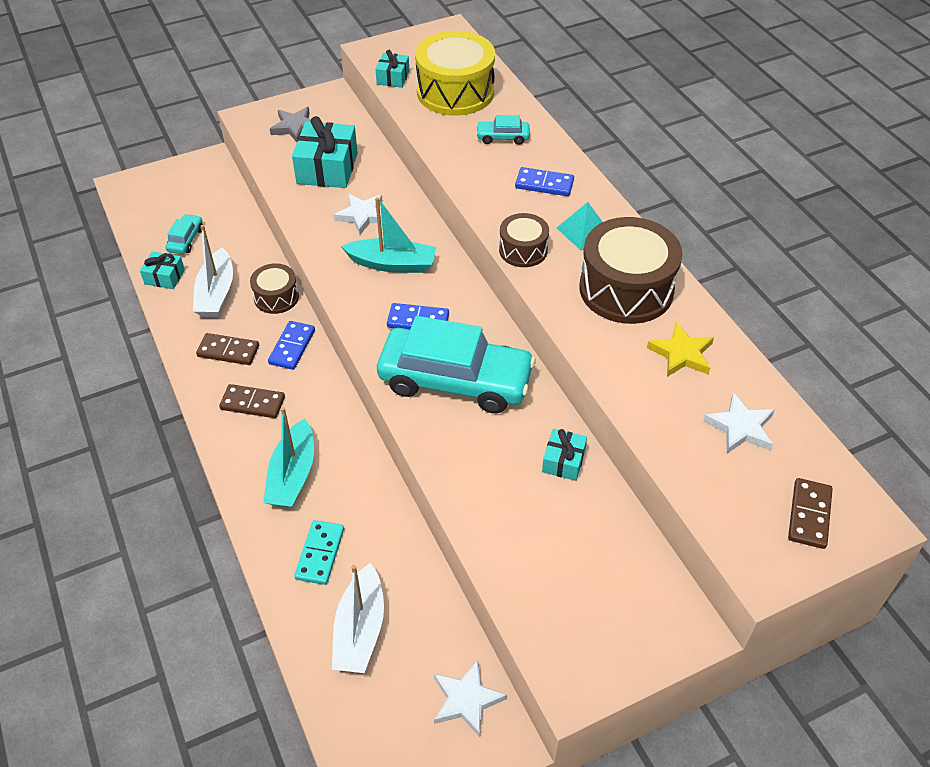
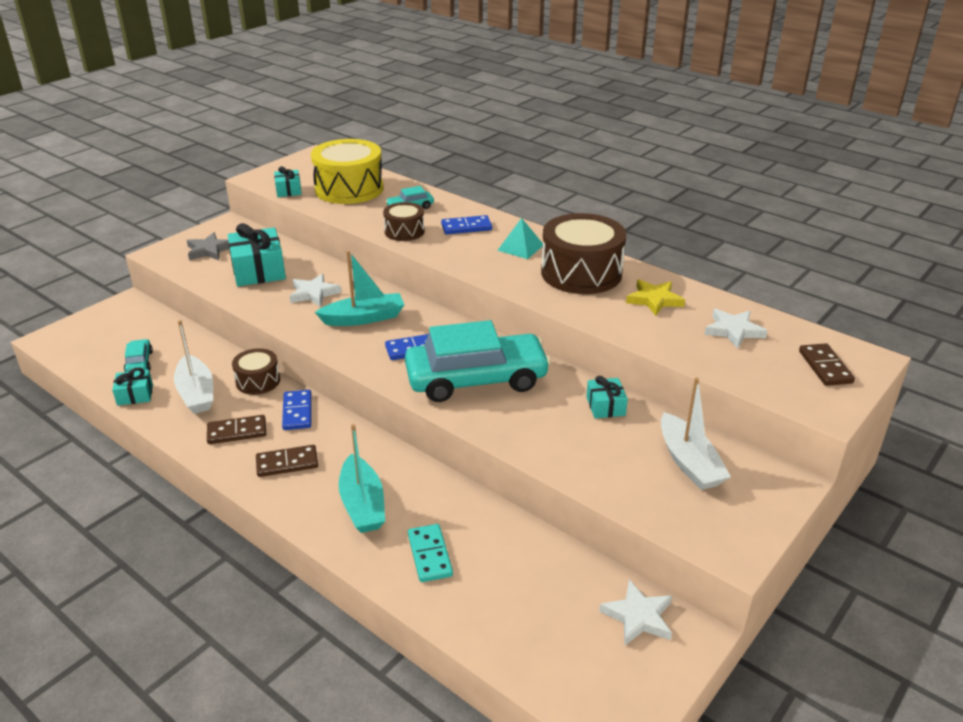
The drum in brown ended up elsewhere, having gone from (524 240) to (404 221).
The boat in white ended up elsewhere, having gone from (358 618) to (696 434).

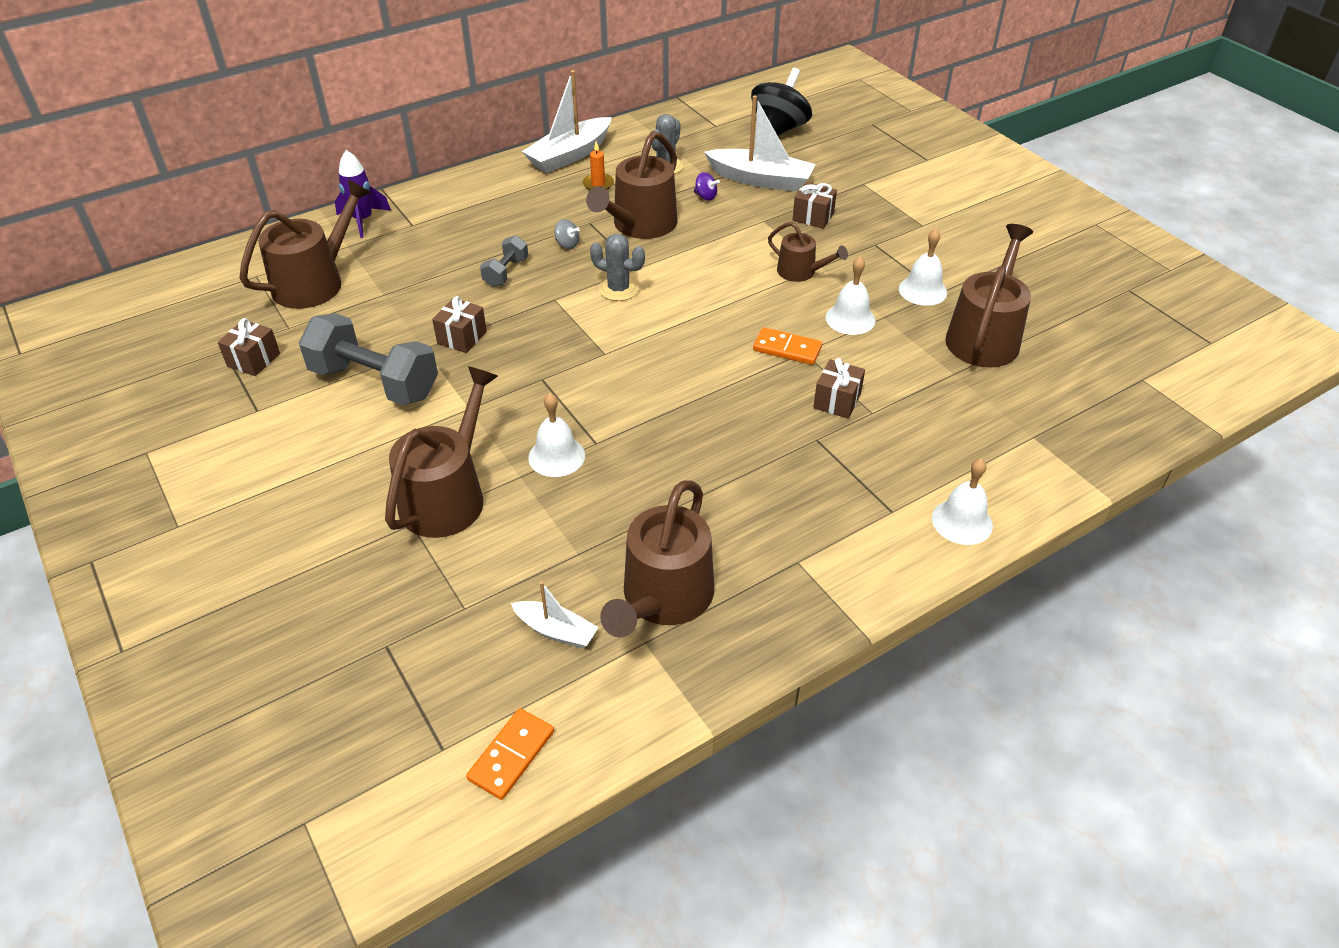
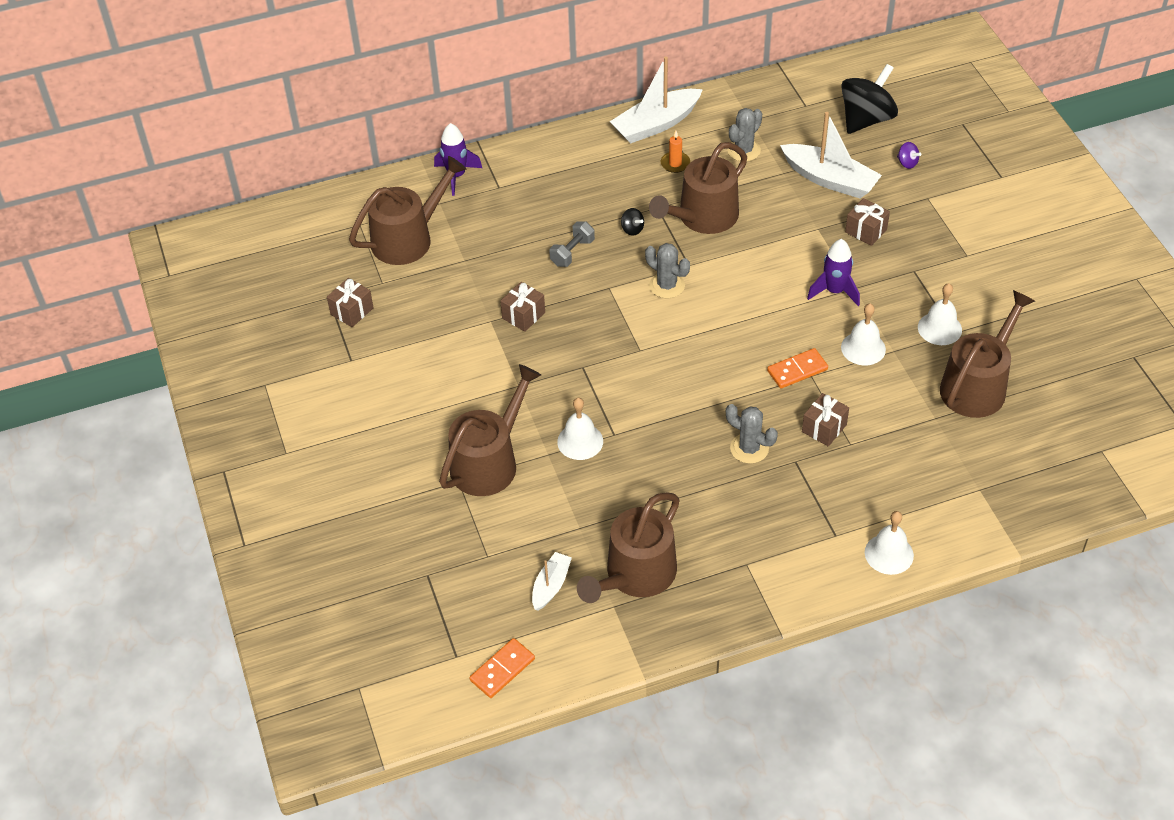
The spinning top in purple ended up elsewhere, having gone from (707 186) to (909 155).
What was the spinning top in grey at (566 234) turned into the spinning top in black at (632 222).
Where the watering can in brown stood at (808 252), the rocket in purple came to stand at (833 272).
The second view lost the dumbbell in grey at (368 359).
The domino in orange at (787 346) ended up facing another way, 60 degrees counterclockwise from before.
The boat in white at (555 614) ended up facing another way, 105 degrees counterclockwise from before.
The second view gained the cactus in grey at (752 434).

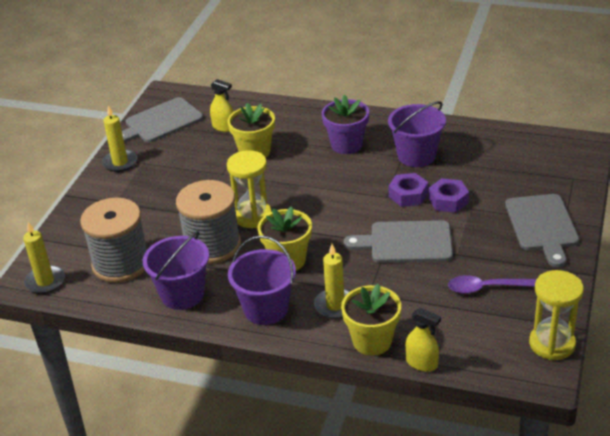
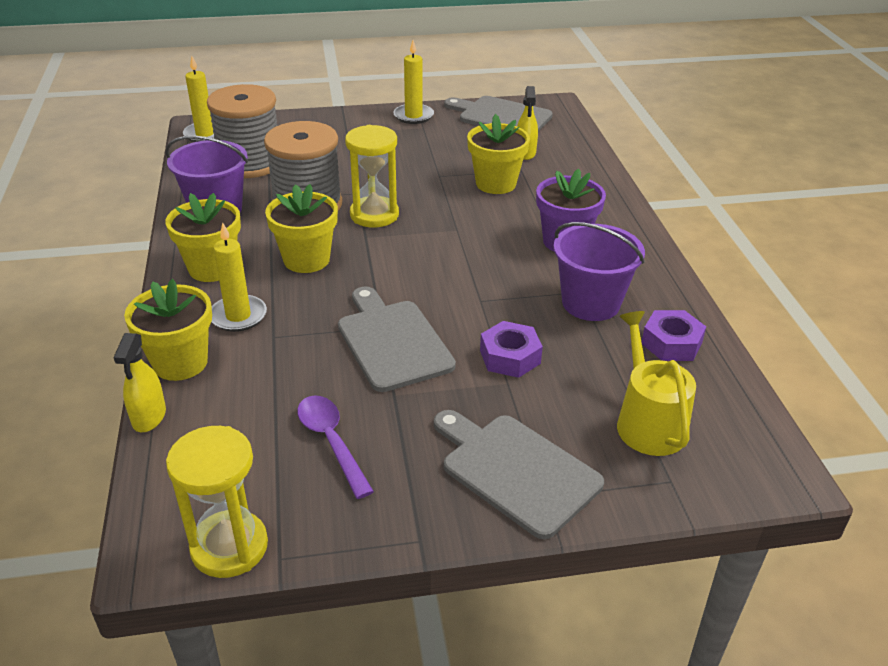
The nut in purple ended up elsewhere, having gone from (408 190) to (674 335).
The cutting board in grey at (542 230) ended up facing another way, 75 degrees clockwise from before.
Where the bucket in purple stood at (262 280), the flower pot in yellow came to stand at (203 237).
The second view gained the watering can in yellow at (656 383).

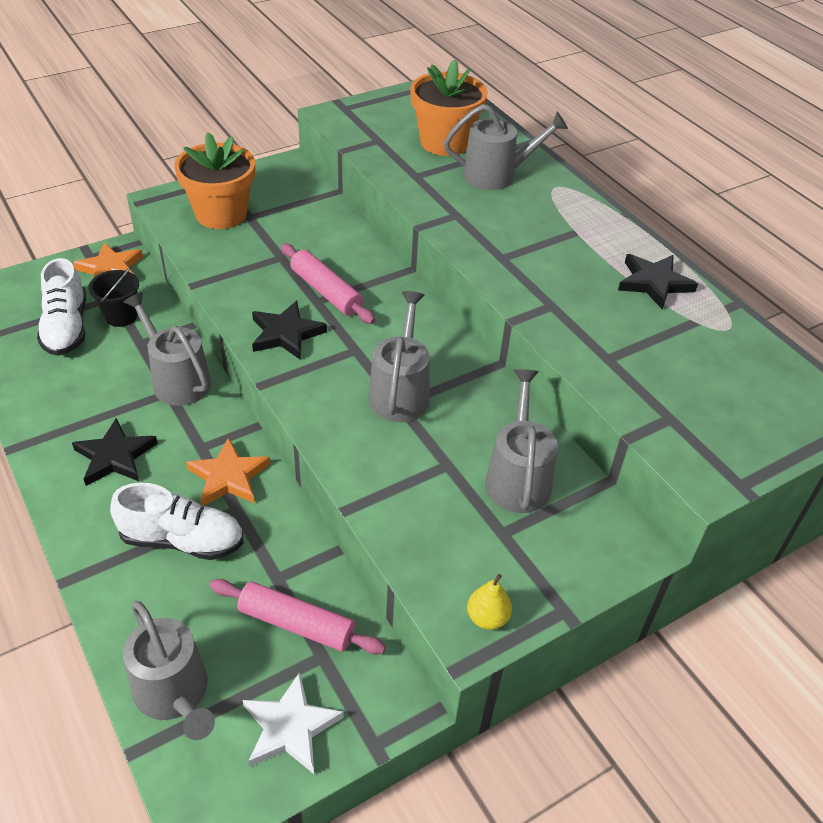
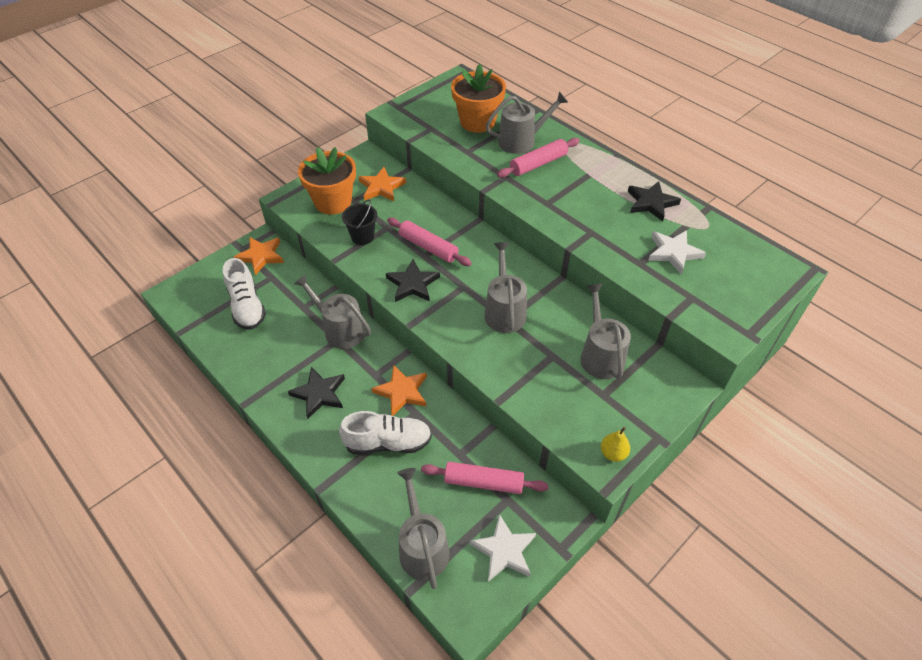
The bucket in black ended up elsewhere, having gone from (113 296) to (359 222).
The watering can in grey at (169 670) ended up facing another way, 150 degrees counterclockwise from before.
The second view gained the rolling pin in pink at (538 158).
The second view gained the star in orange at (382 184).
The second view gained the star in white at (677 252).

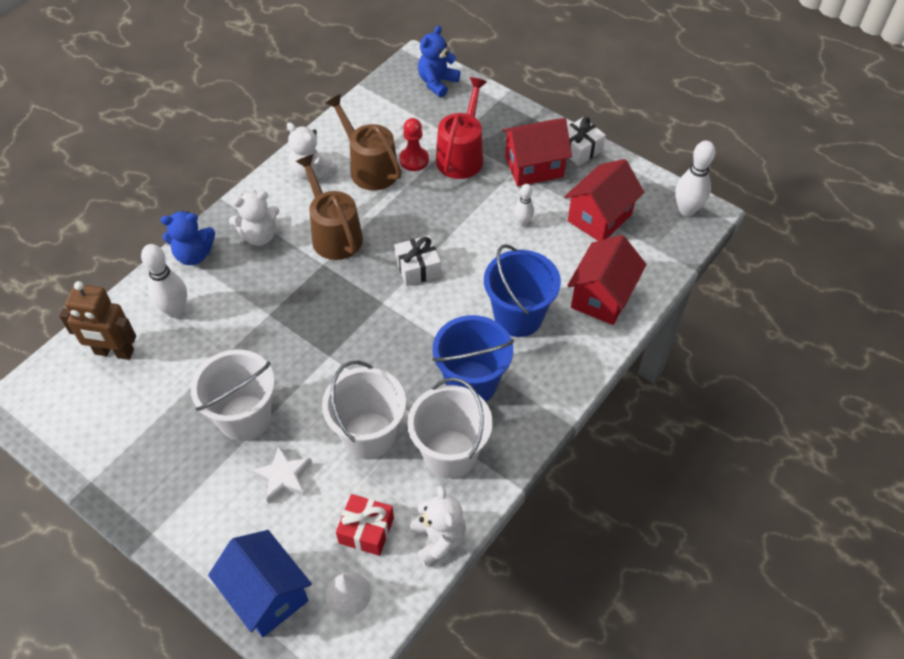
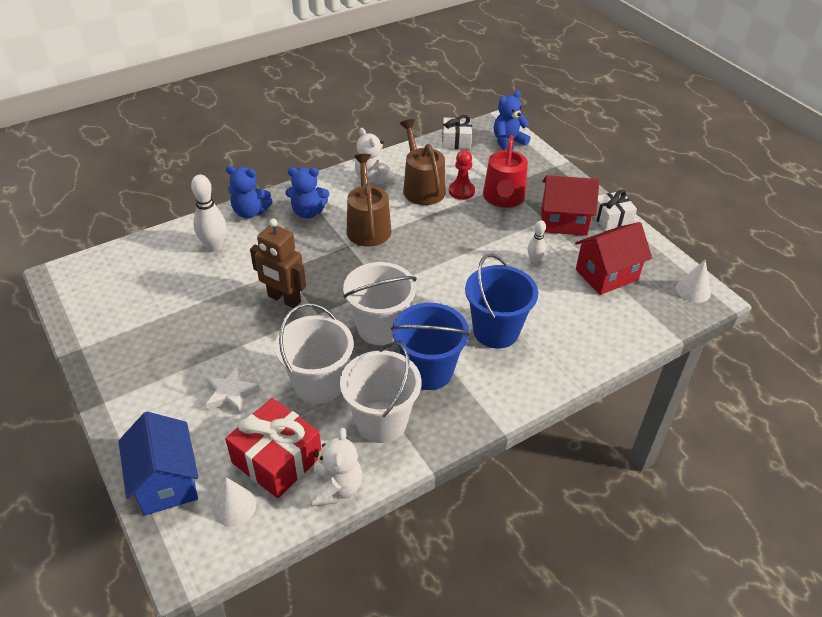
The watering can in red at (461 128) ended up facing another way, 150 degrees clockwise from before.
Where the bowling pin in white stood at (695 178), the cone in white came to stand at (693 281).
What was the teddy bear in white at (254 218) turned into the teddy bear in blue at (307 193).
The gift in white ended up elsewhere, having gone from (417 260) to (457 132).
The second view lost the house in red at (606 280).
The robot in brown ended up elsewhere, having gone from (97 320) to (278 263).
The bucket in white ended up elsewhere, having gone from (233 395) to (380 303).
The size of the gift in red at (365 525) changed by a factor of 1.56.

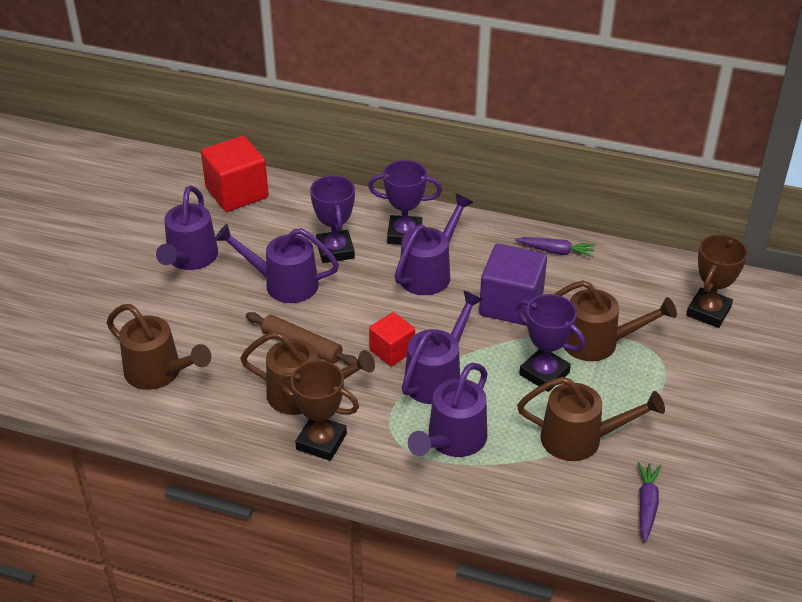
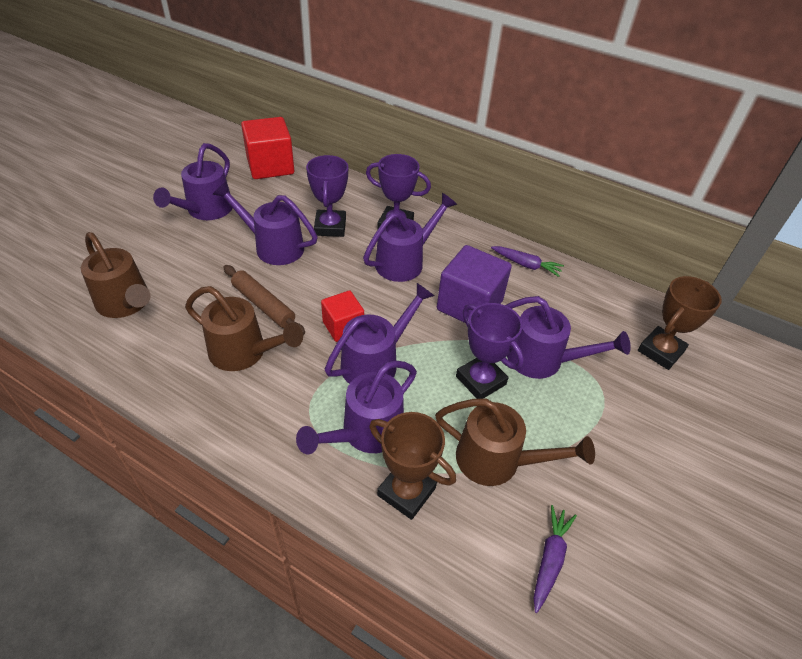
What was the watering can in brown at (616 320) turned into the watering can in purple at (568 337).
The trophy in brown ended up elsewhere, having gone from (318 410) to (412 466).

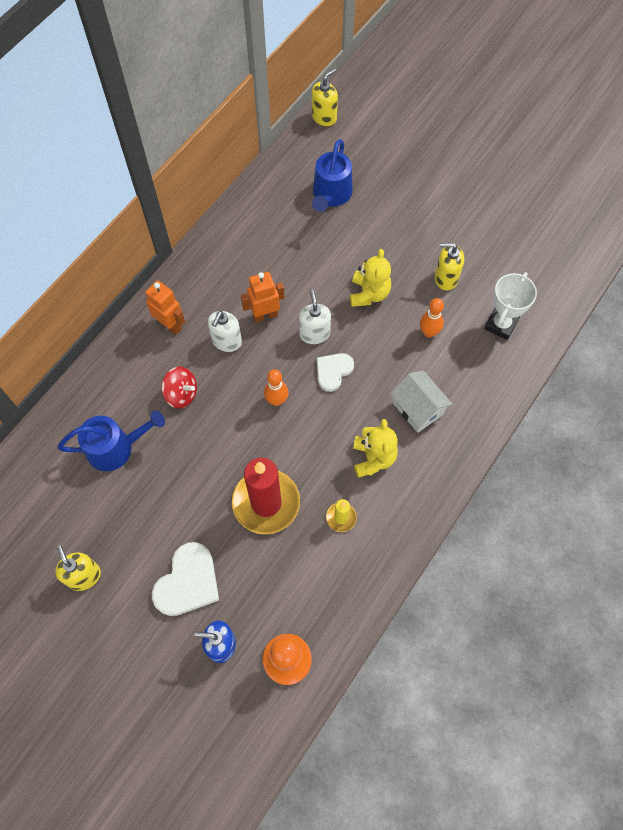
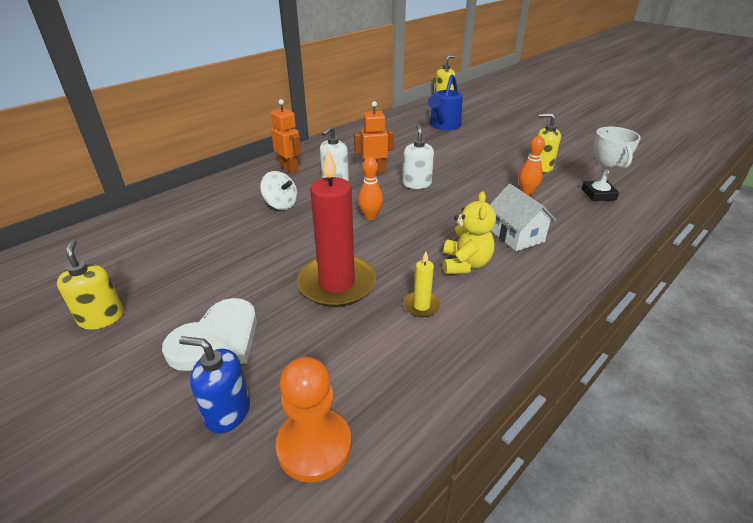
The second view lost the teddy bear in yellow at (370 278).
The trophy in white at (510 306) ended up facing another way, 45 degrees counterclockwise from before.
The second view lost the heart in white at (335 372).
What was the spinning top in red at (179 387) turned into the spinning top in white at (278 190).
The second view lost the watering can in blue at (111 441).

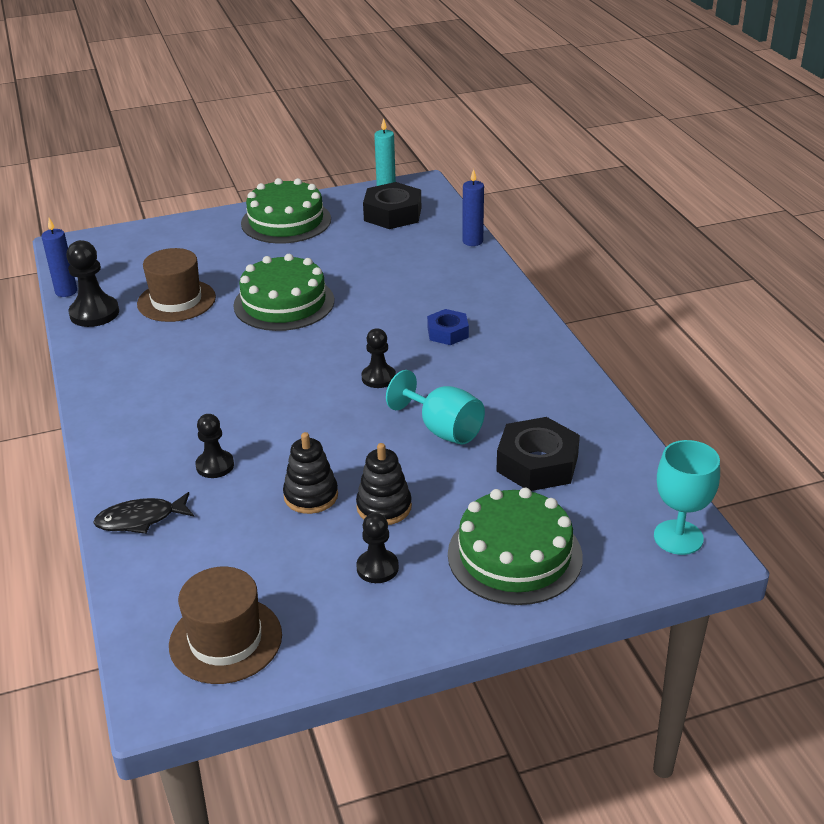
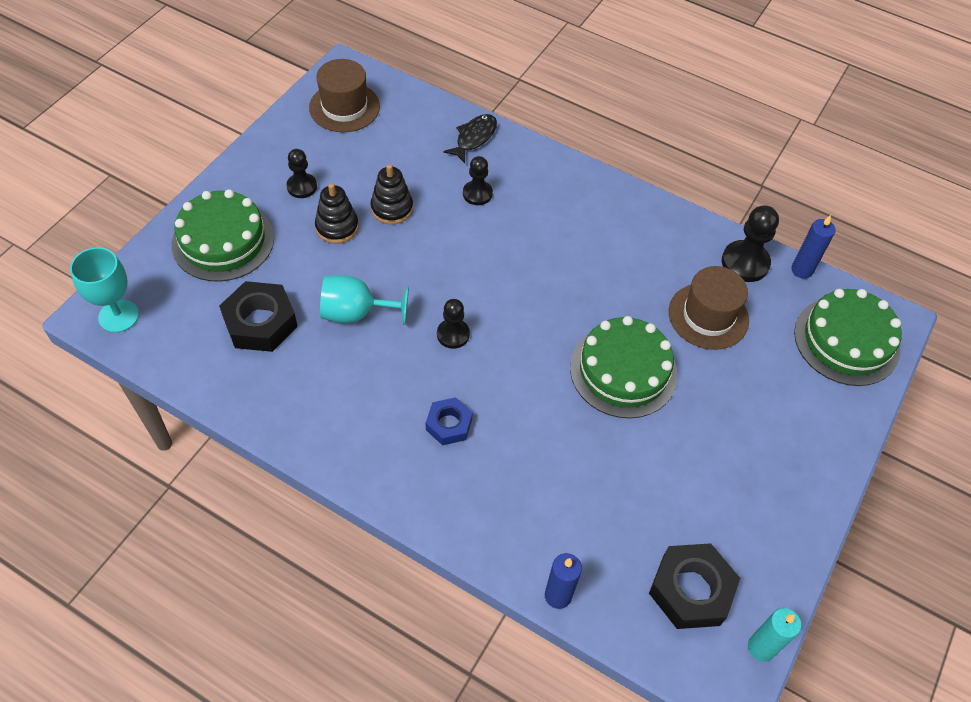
The cake in green ended up elsewhere, having gone from (286 211) to (848 337).

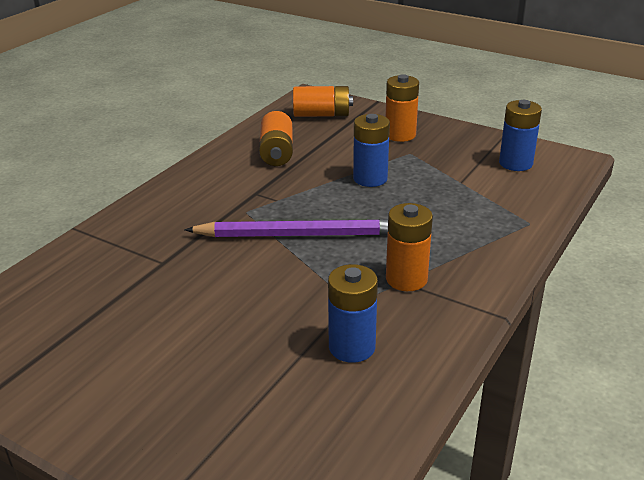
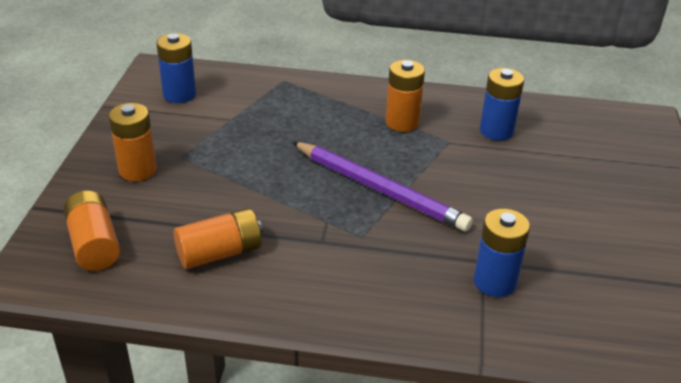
The battery in blue ended up elsewhere, having gone from (371 150) to (502 253).
The pencil in purple at (286 228) ended up facing another way, 150 degrees clockwise from before.

